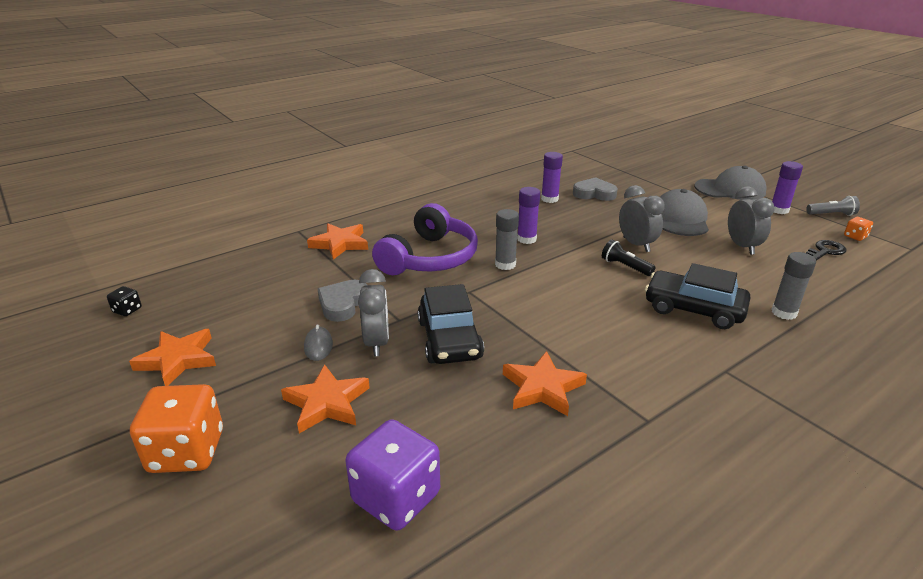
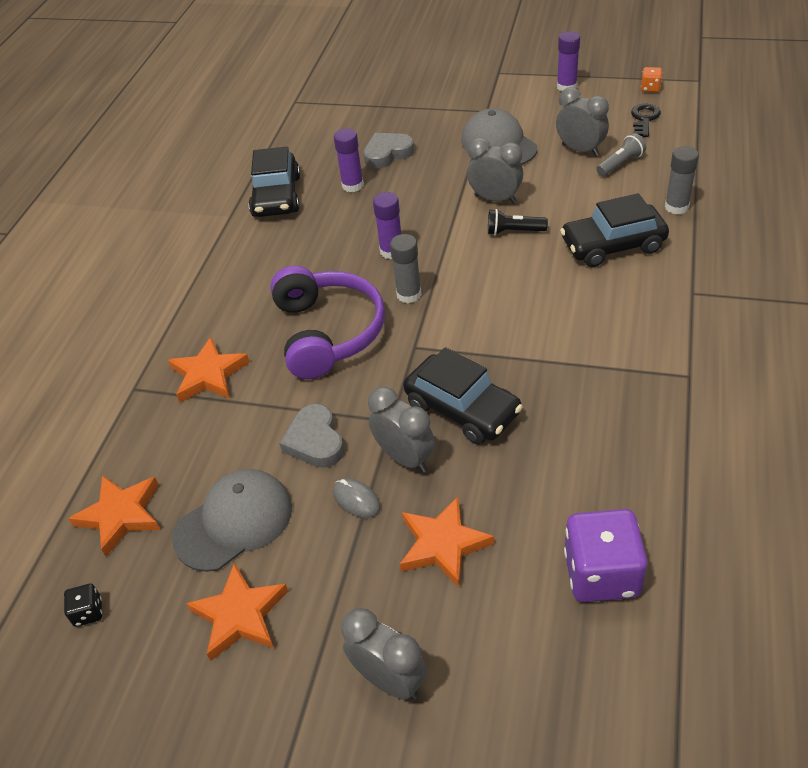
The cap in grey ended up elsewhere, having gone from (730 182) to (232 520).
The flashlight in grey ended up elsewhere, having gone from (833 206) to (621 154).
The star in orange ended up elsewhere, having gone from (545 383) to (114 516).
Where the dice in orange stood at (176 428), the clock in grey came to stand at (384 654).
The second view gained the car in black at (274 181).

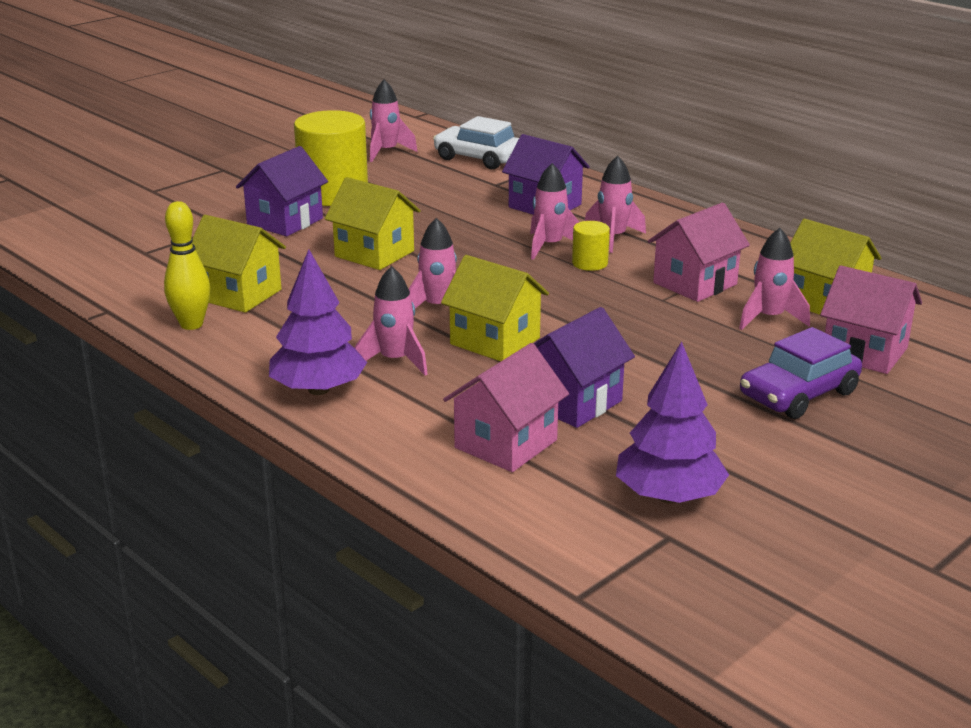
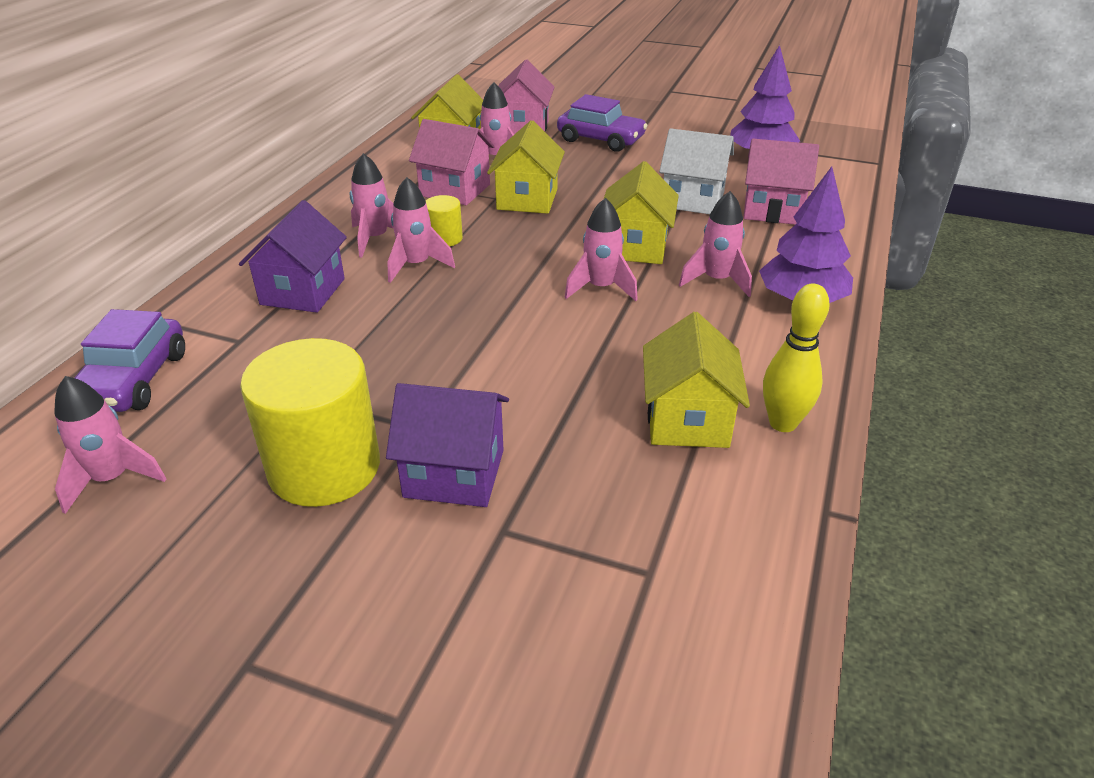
What was the car in white at (476 142) turned into the car in purple at (129 360).
The house in yellow ended up elsewhere, having gone from (373 223) to (526 167).
What was the house in purple at (584 367) turned into the house in white at (696 171).

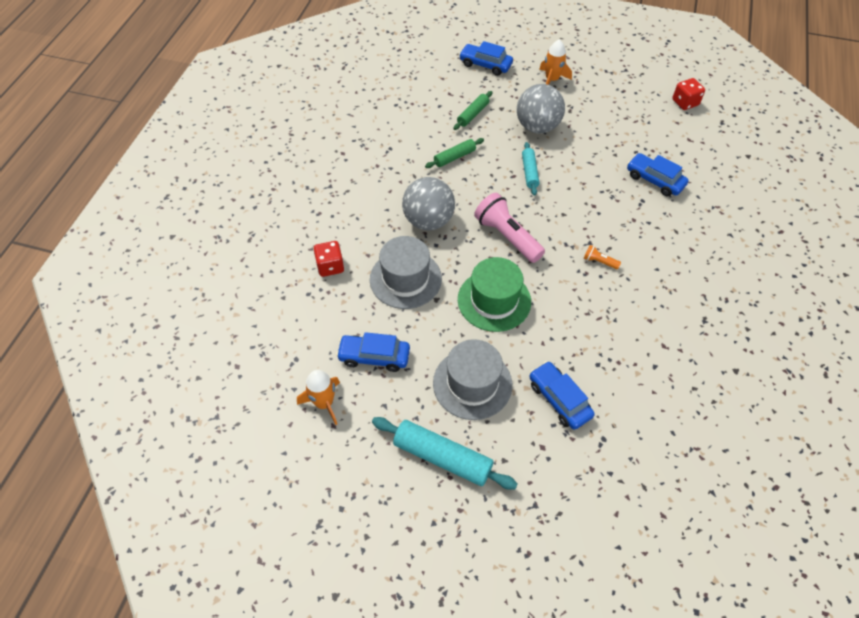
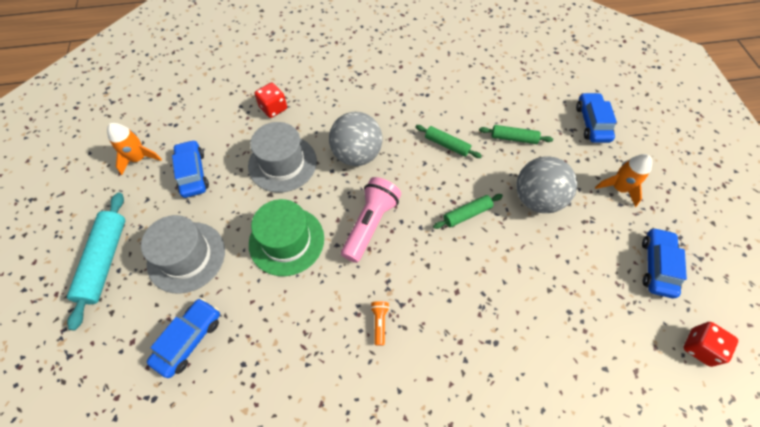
What was the rolling pin in turquoise at (531 169) turned into the rolling pin in green at (468 211).
The car in blue ended up elsewhere, having gone from (658 175) to (664 262).

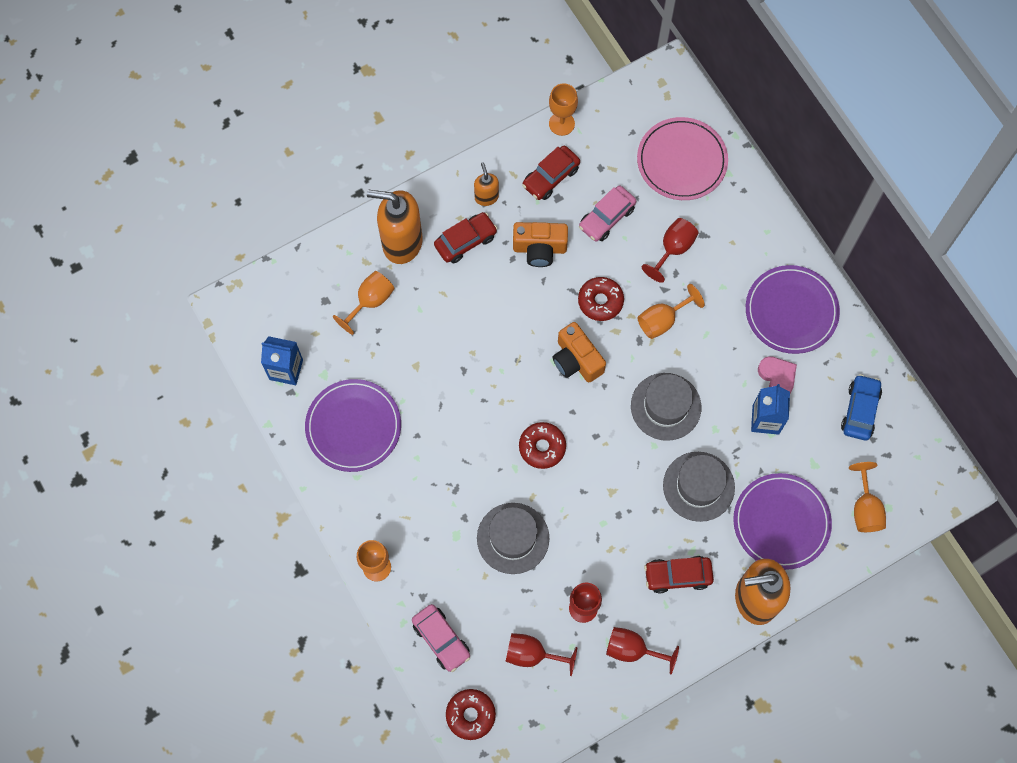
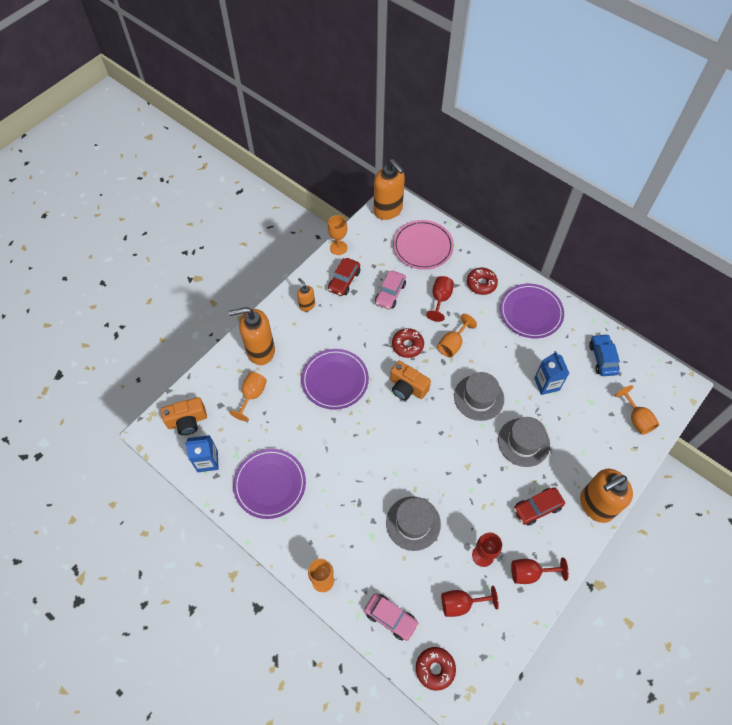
The second view lost the car in red at (466 237).
The camera in orange ended up elsewhere, having gone from (540 244) to (184 416).
The second view lost the heart in pink at (777 374).
The donut in red ended up elsewhere, having gone from (542 445) to (482 281).
The plate in purple ended up elsewhere, having gone from (782 521) to (335 379).
The second view gained the soap dispenser in orange at (389 189).

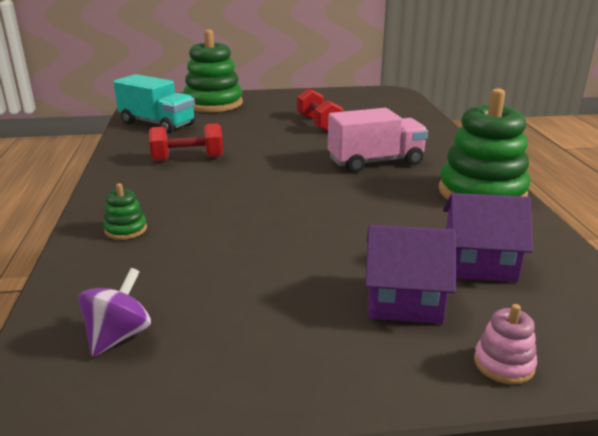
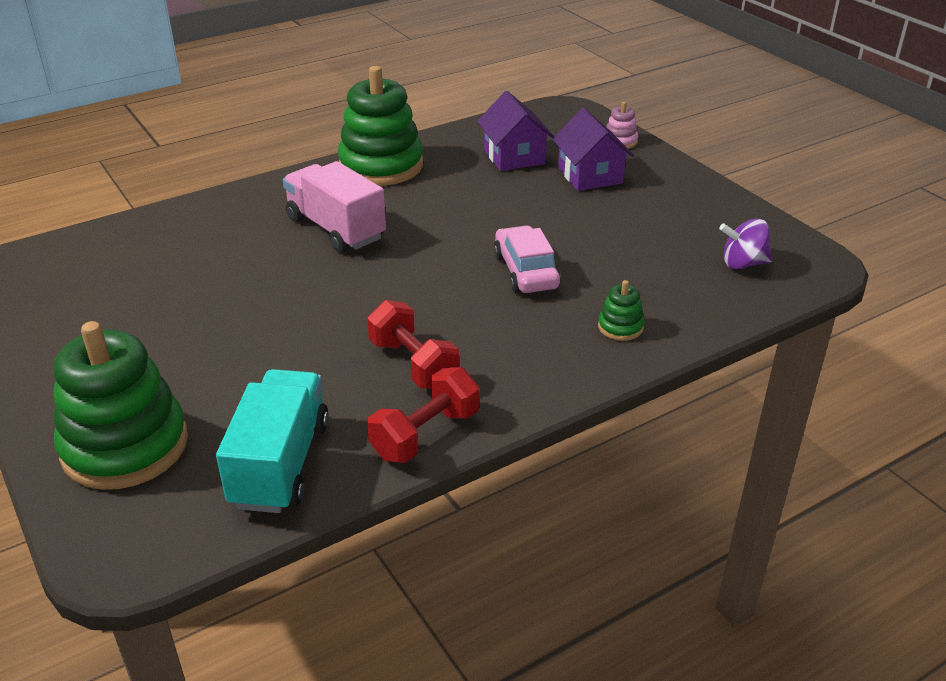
The dumbbell in red ended up elsewhere, having gone from (320 110) to (423 415).
The second view gained the car in pink at (527 259).

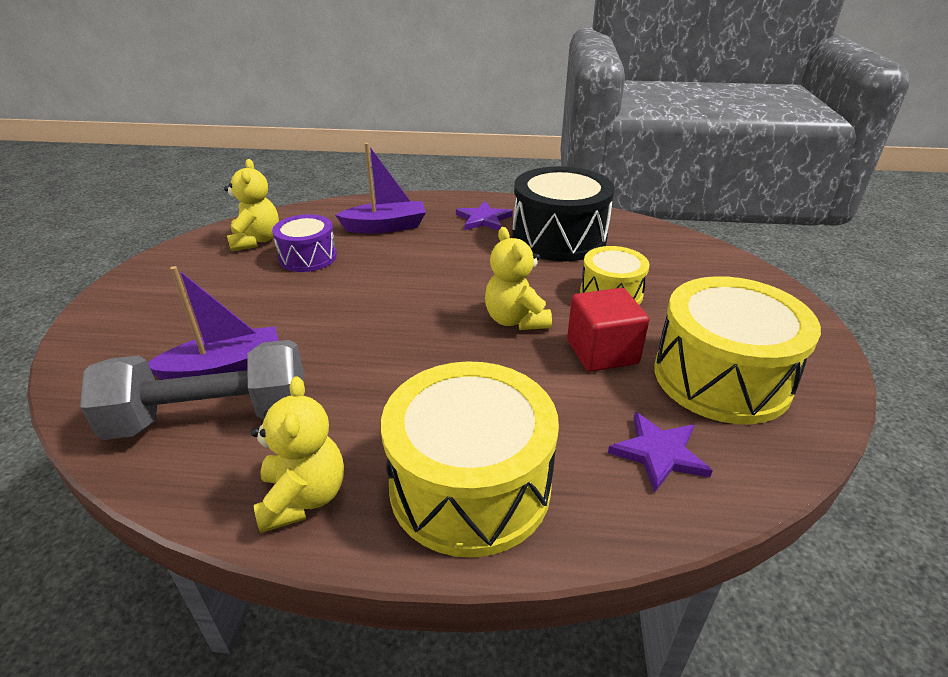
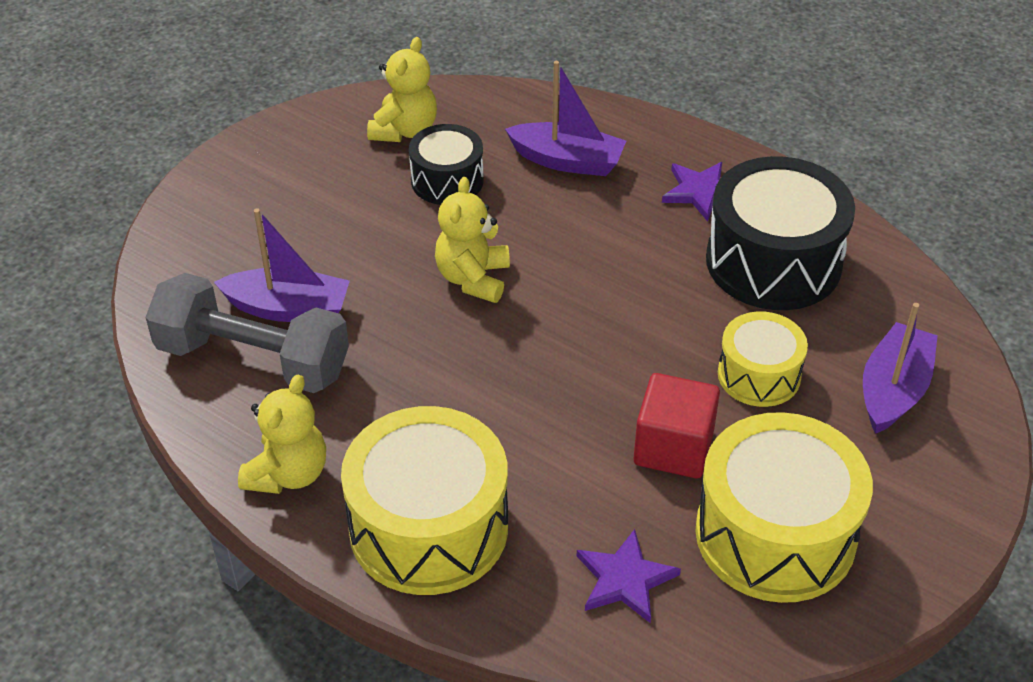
What was the drum in purple at (304 243) turned into the drum in black at (446 164).
The teddy bear in yellow ended up elsewhere, having gone from (518 278) to (472 240).
The second view gained the boat in purple at (900 368).

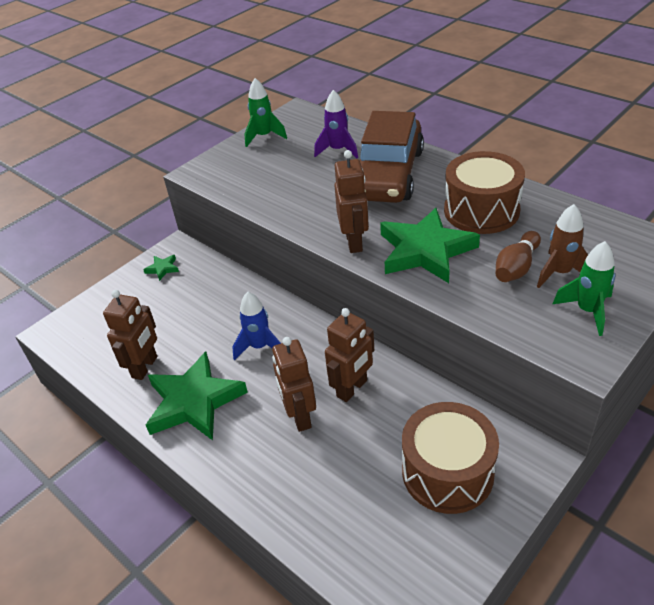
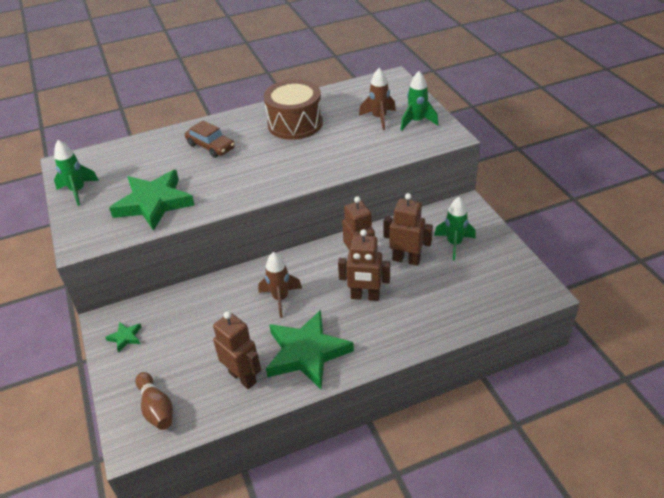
The second view lost the rocket in purple at (336 124).
The size of the car in brown at (392 157) changed by a factor of 0.50.
The robot in brown ended up elsewhere, having gone from (351 201) to (408 229).
The star in green ended up elsewhere, having gone from (430 245) to (152 200).
The bowling pin in brown ended up elsewhere, having gone from (518 256) to (154 401).
What was the rocket in blue at (256 326) turned into the rocket in brown at (280 285).
Where the drum in brown stood at (450 458), the rocket in green came to stand at (455 229).

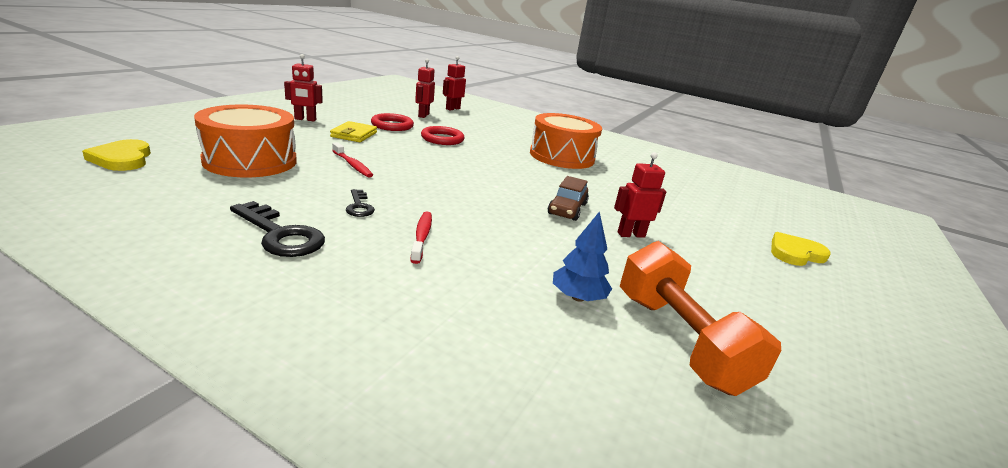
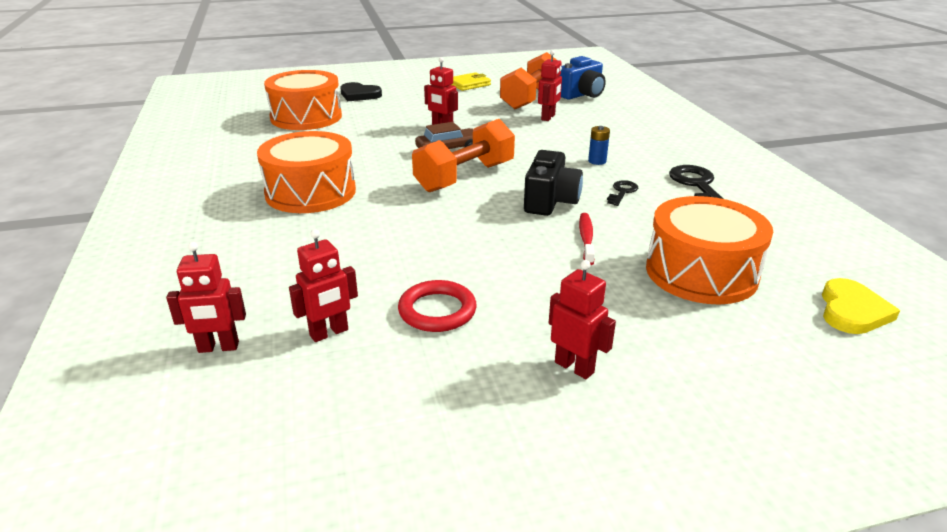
The wallet in yellow ended up elsewhere, having gone from (353 131) to (471 81).
The second view lost the ring in red at (443 135).
Where the toothbrush in red stood at (421 237), the battery in blue came to stand at (599 145).
Where the tree in blue stood at (582 256), the robot in red came to stand at (550 85).
What was the heart in yellow at (801 249) turned into the heart in black at (361 91).
The second view gained the camera in blue at (583 77).
The second view gained the drum in orange at (303 100).
The second view gained the dumbbell in orange at (463 155).
The second view gained the camera in black at (553 183).

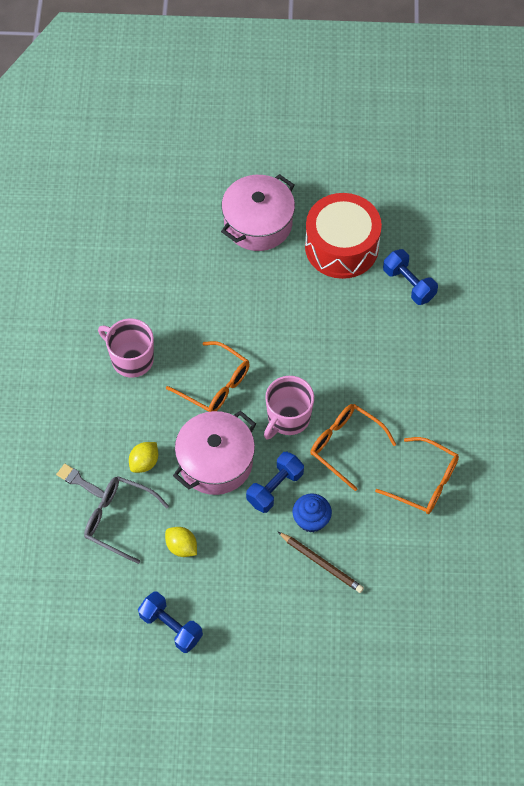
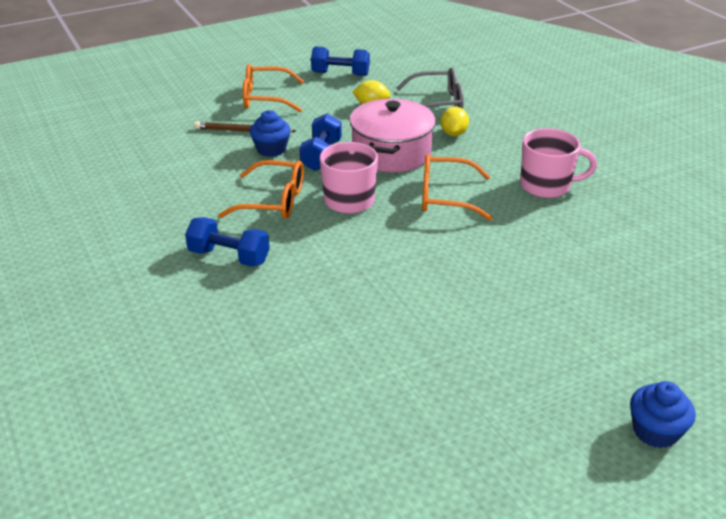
The second view lost the pot in pink at (258 212).
The second view lost the drum in red at (343 236).
The dumbbell in blue ended up elsewhere, having gone from (410 277) to (227 242).
The glasses in orange ended up elsewhere, having gone from (417 475) to (273 88).
The second view lost the brush in grey at (80 481).
The second view gained the cupcake in blue at (662 414).

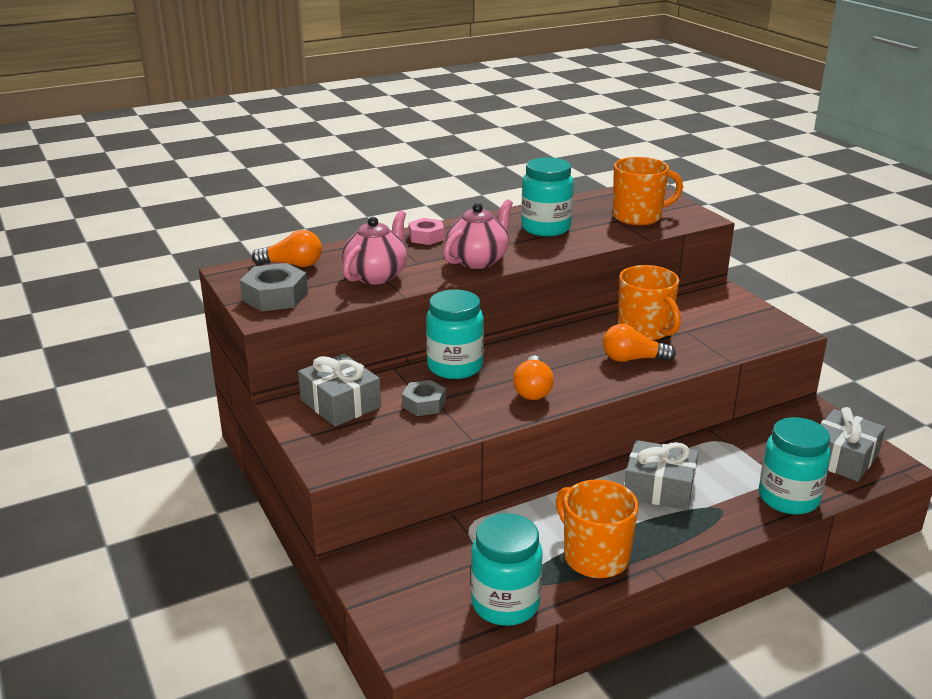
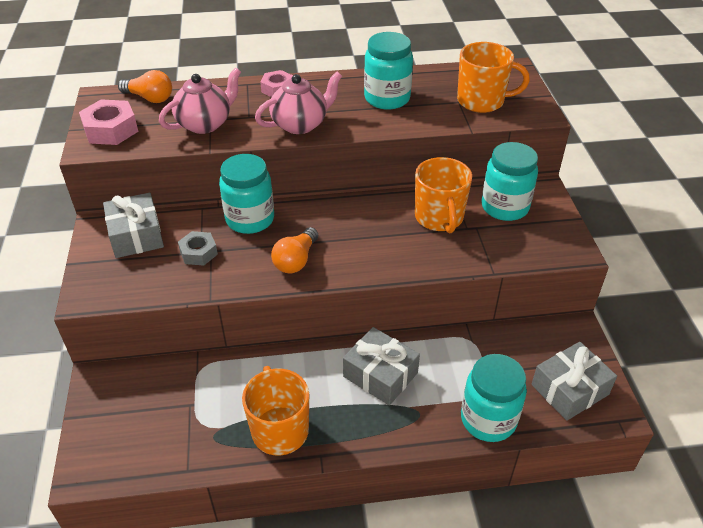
What was the nut in grey at (274 287) turned into the nut in pink at (109 122).
The second view lost the light bulb in orange at (639 343).
The jar in turquoise ended up elsewhere, having gone from (507 569) to (509 181).

